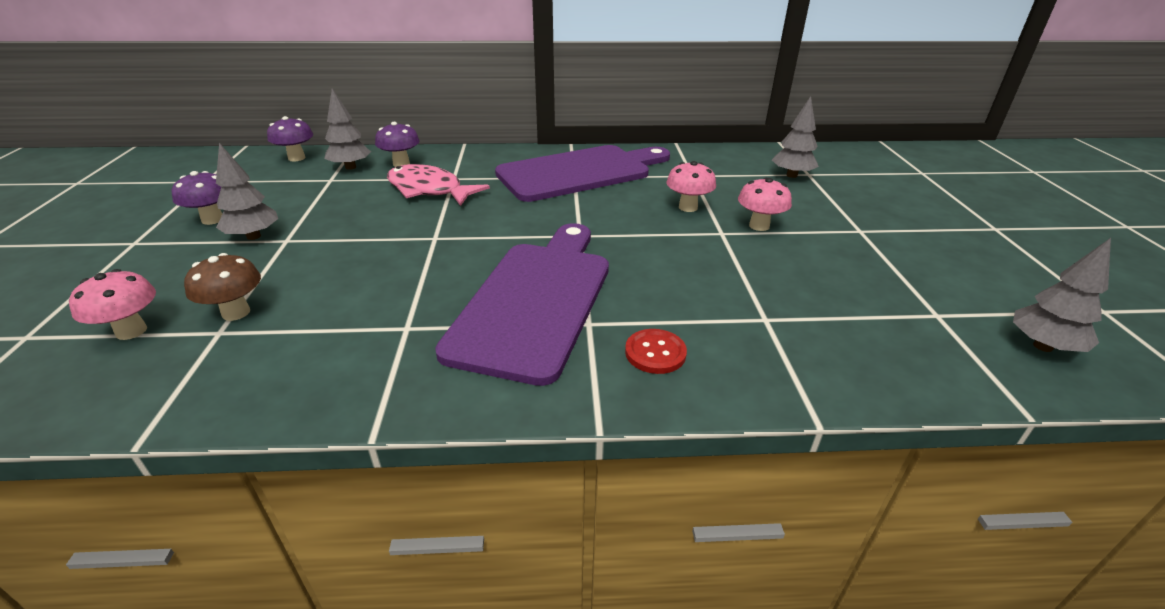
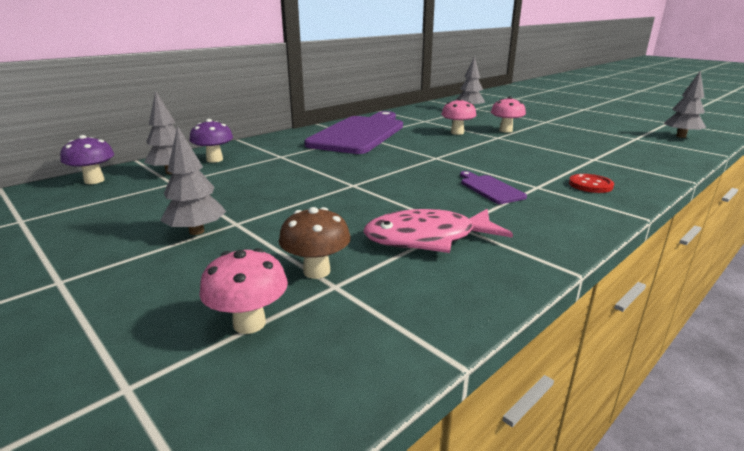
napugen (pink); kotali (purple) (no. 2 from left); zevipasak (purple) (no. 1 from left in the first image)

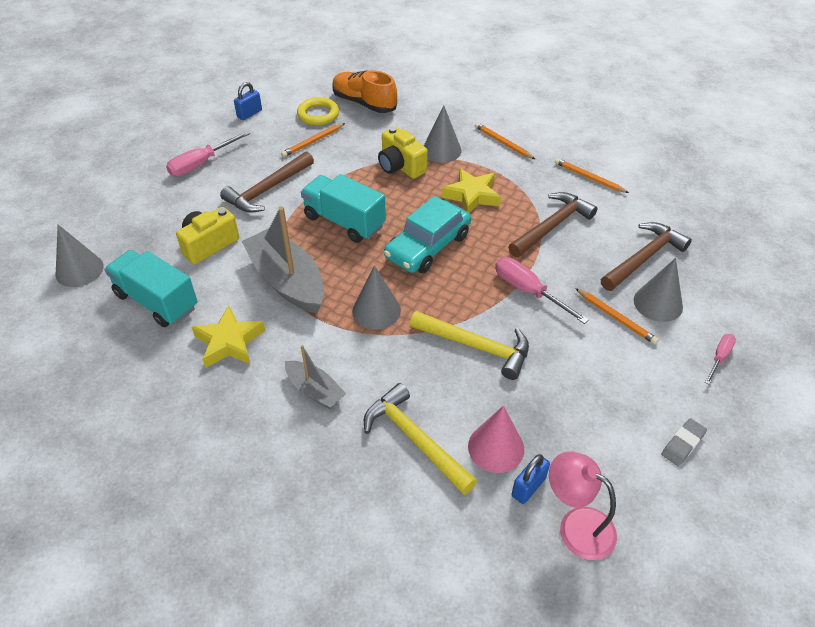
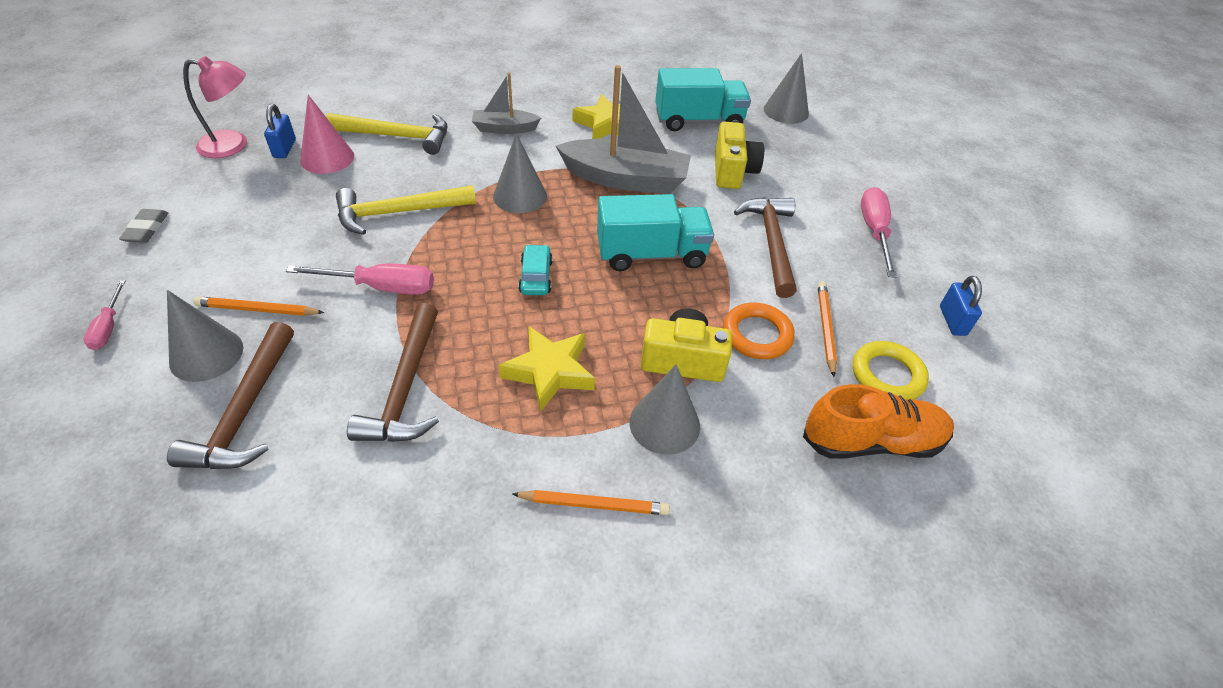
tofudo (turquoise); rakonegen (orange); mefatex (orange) (no. 3 from left in the first image)

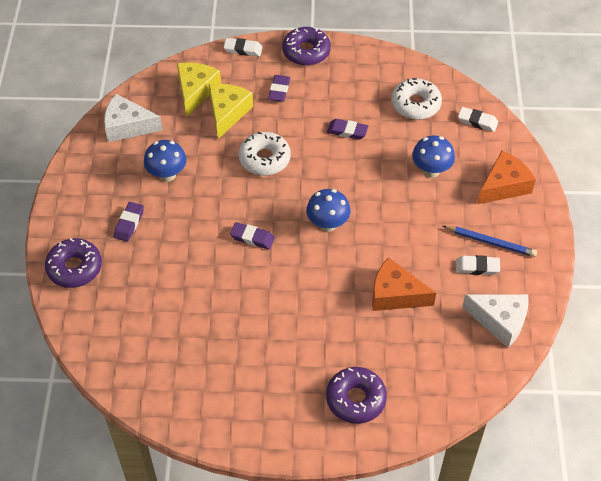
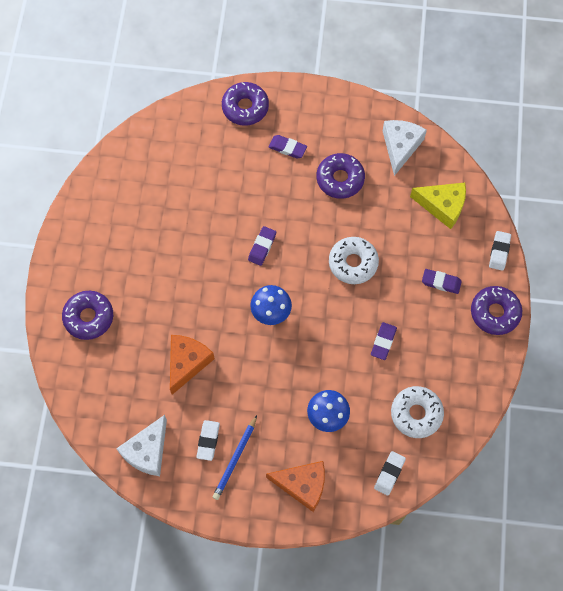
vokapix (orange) (no. 2 from left); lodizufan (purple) (no. 3 from left); vokapix (yellow) (no. 2 from left in the first image)

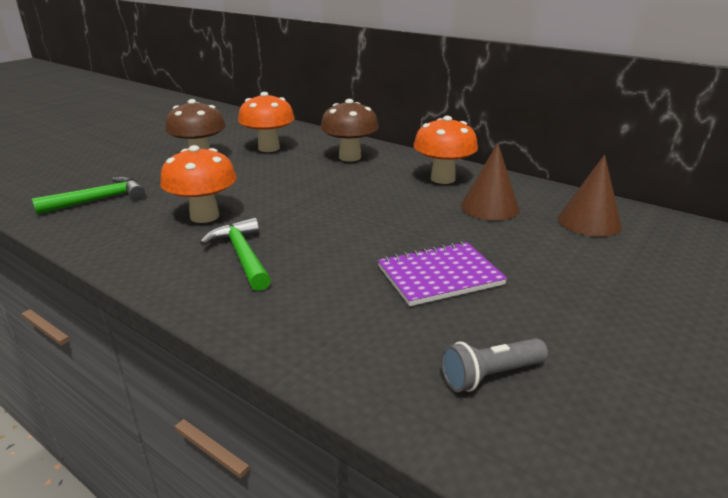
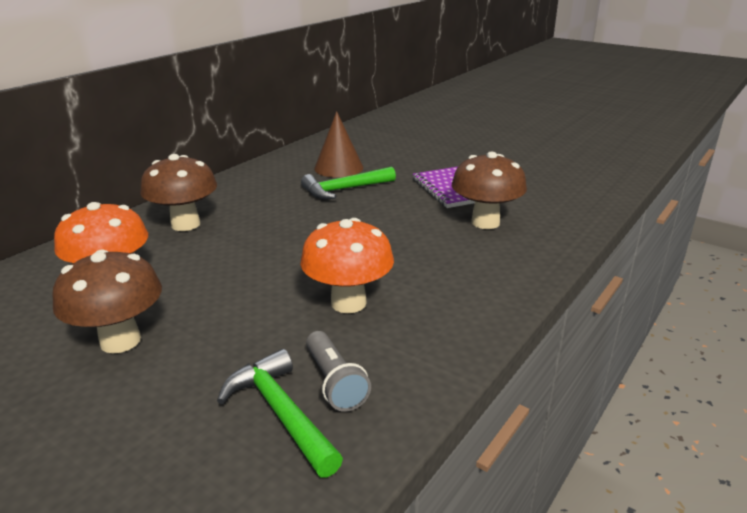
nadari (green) (no. 2 from left); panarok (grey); zevipasak (brown) (no. 3 from left); zevipasak (orange) (no. 3 from left in the first image); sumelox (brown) (no. 2 from left in the first image)

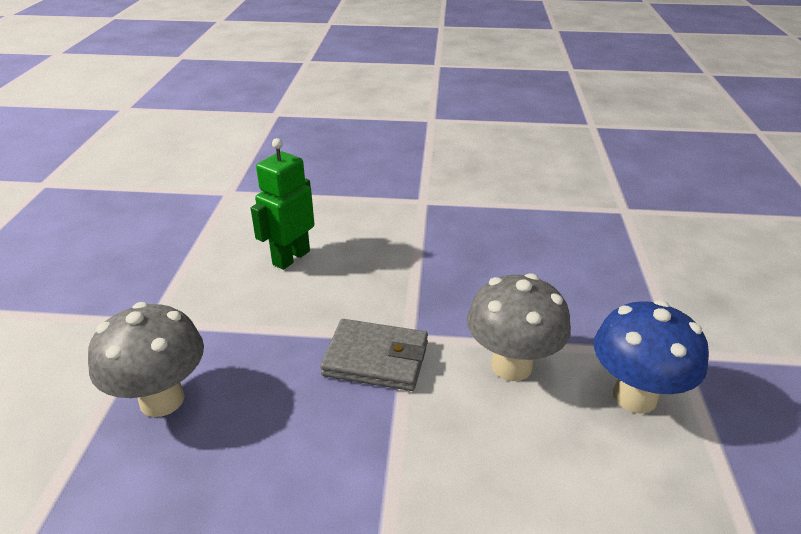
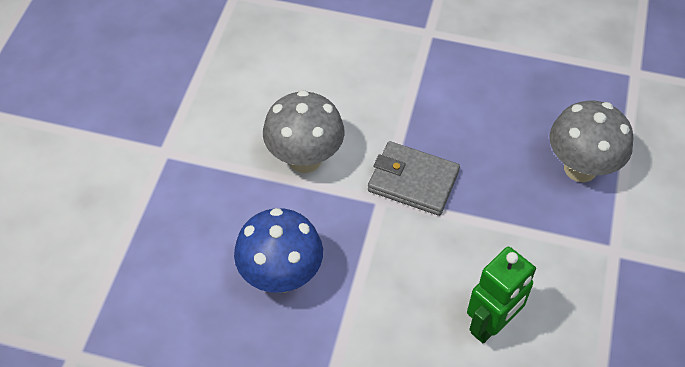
zevipasak (blue)

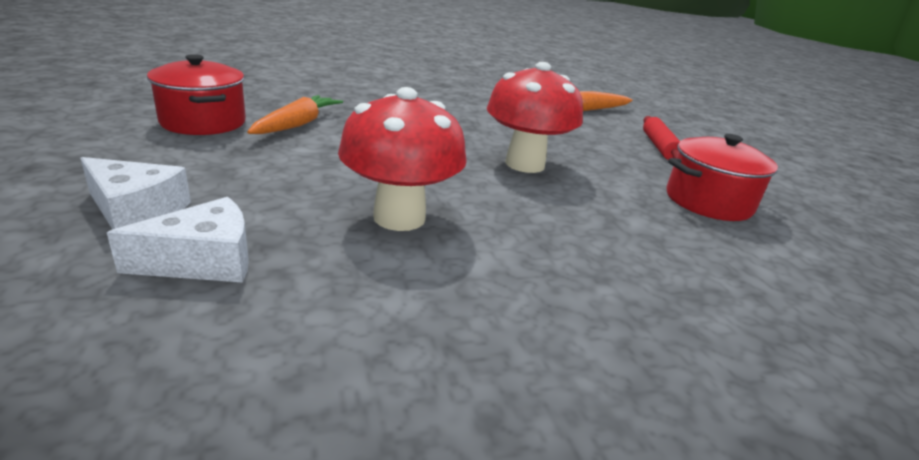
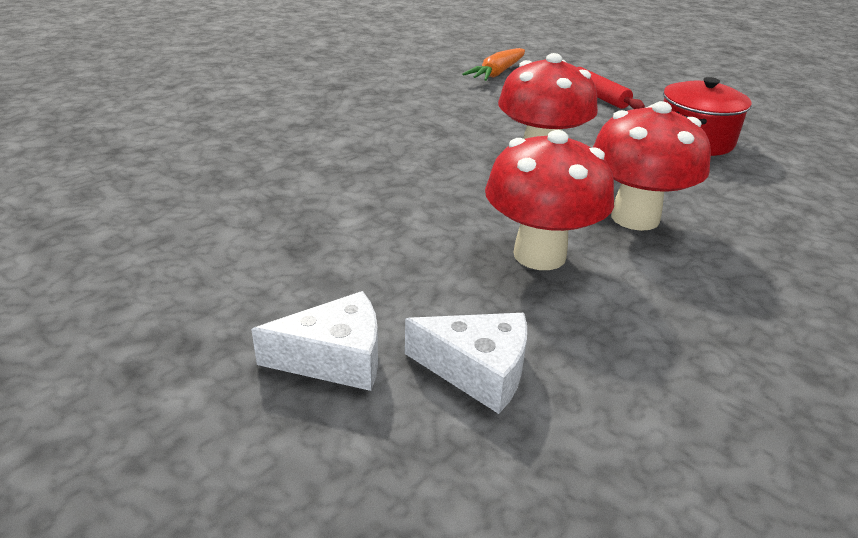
vokapix (white) (no. 2 from left); zevipasak (red) (no. 3 from left); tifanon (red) (no. 1 from left in the first image); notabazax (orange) (no. 1 from left in the first image)

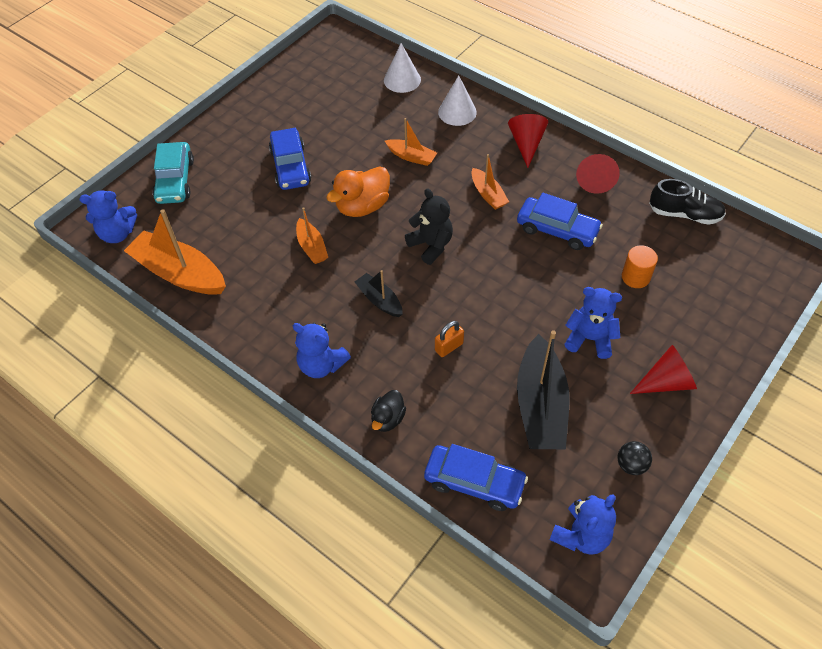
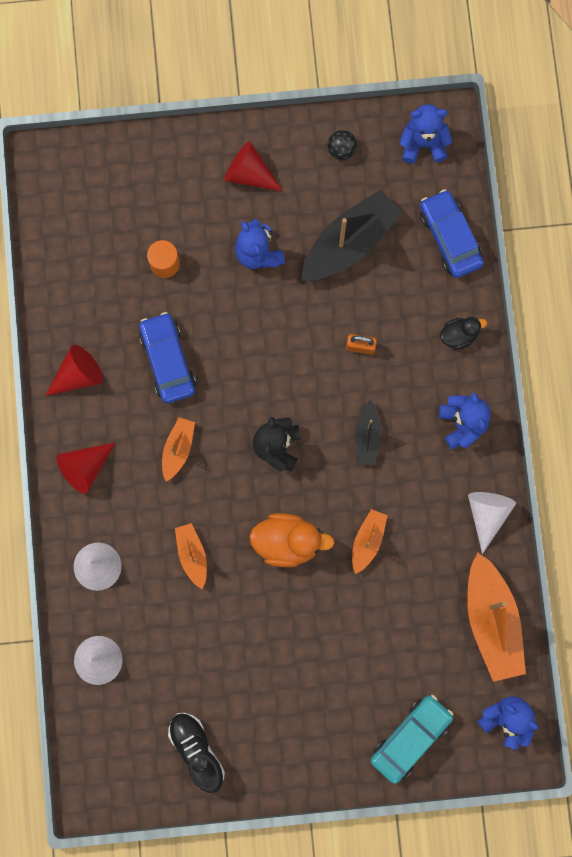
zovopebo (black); sumelox (white) (no. 3 from left); tofudo (blue) (no. 1 from left in the first image)

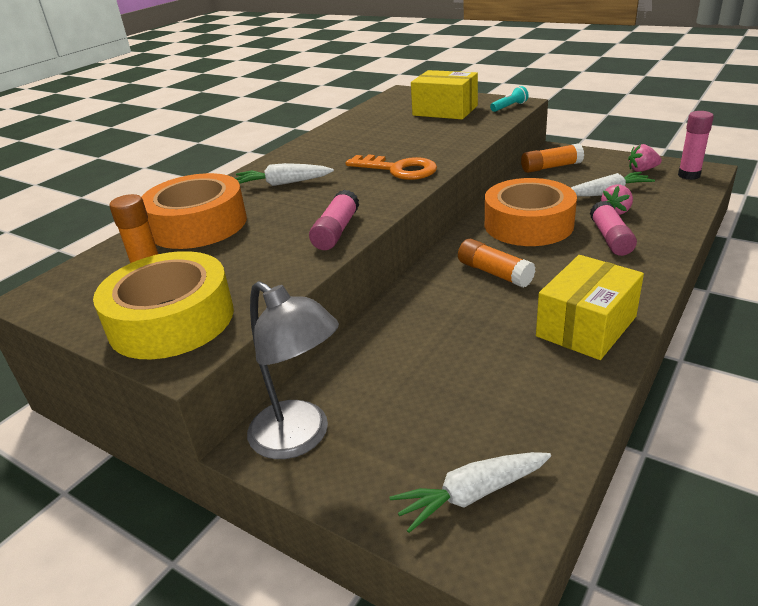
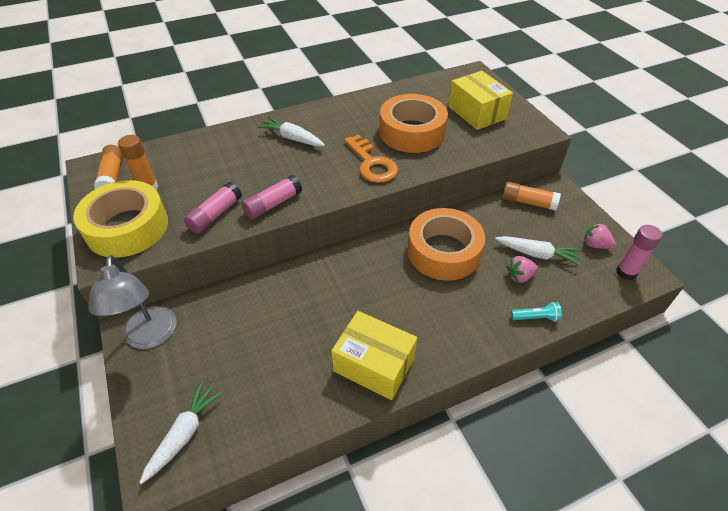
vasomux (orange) (no. 1 from left); notabazax (white) (no. 1 from left); vasomux (pink) (no. 1 from left); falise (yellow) (no. 1 from left); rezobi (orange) (no. 1 from left); panarok (turquoise)

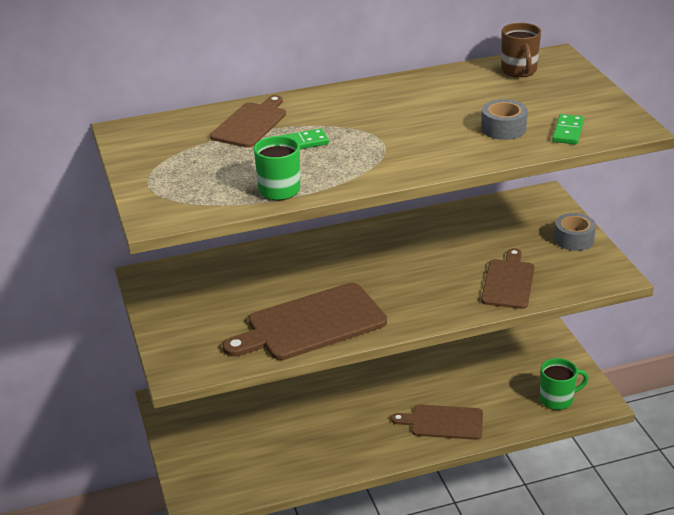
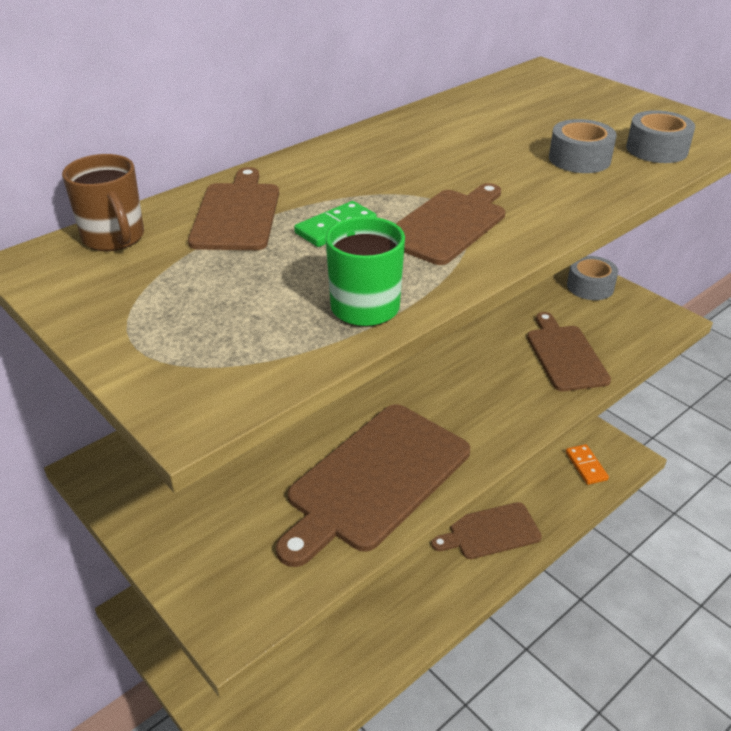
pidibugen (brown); kotali (brown) (no. 3 from left); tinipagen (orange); rezobi (grey) (no. 3 from left)

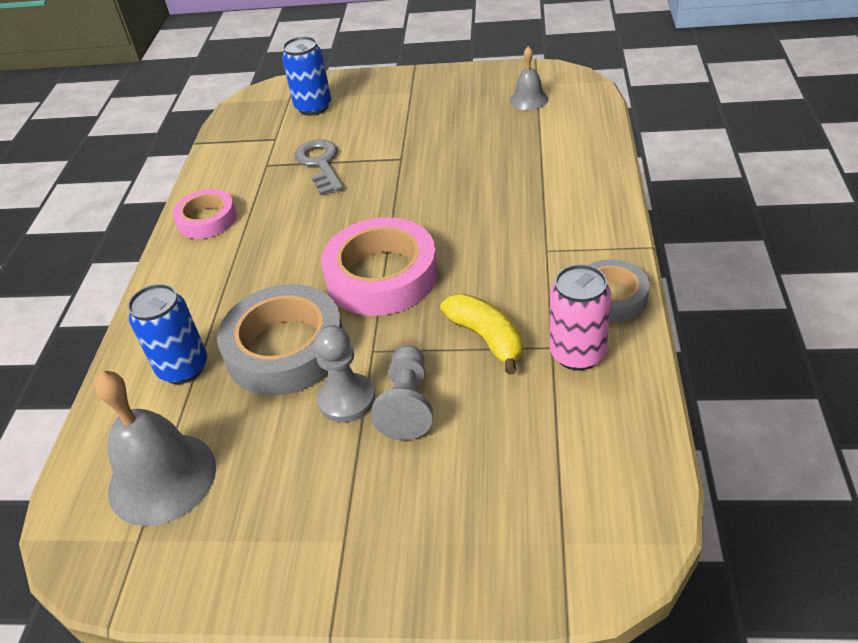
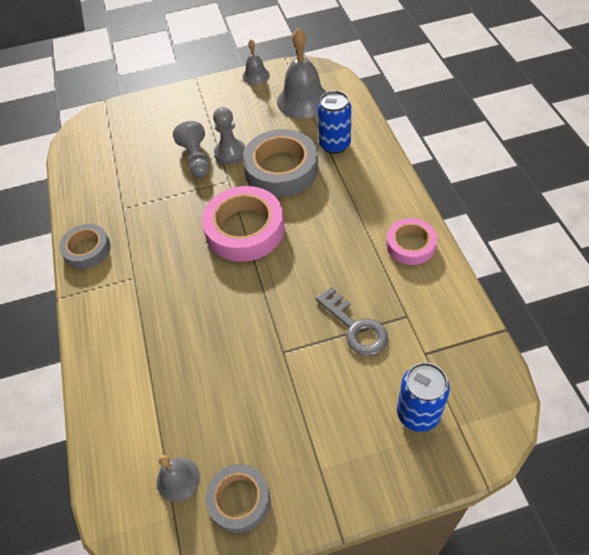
rezobi (grey) (no. 2 from left); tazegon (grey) (no. 2 from left); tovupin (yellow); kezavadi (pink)

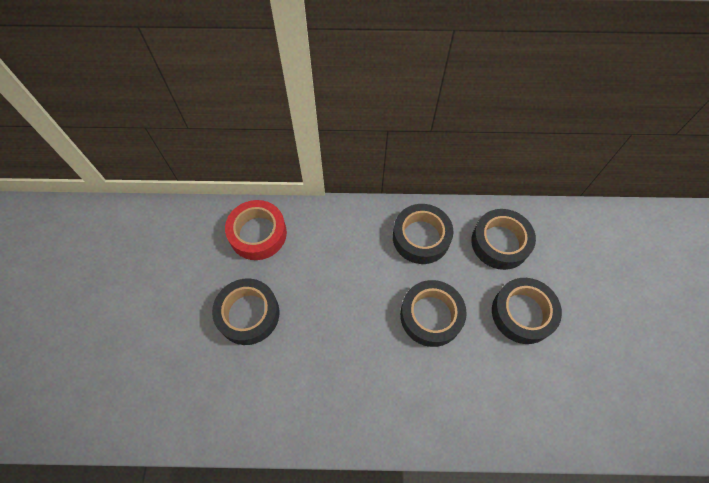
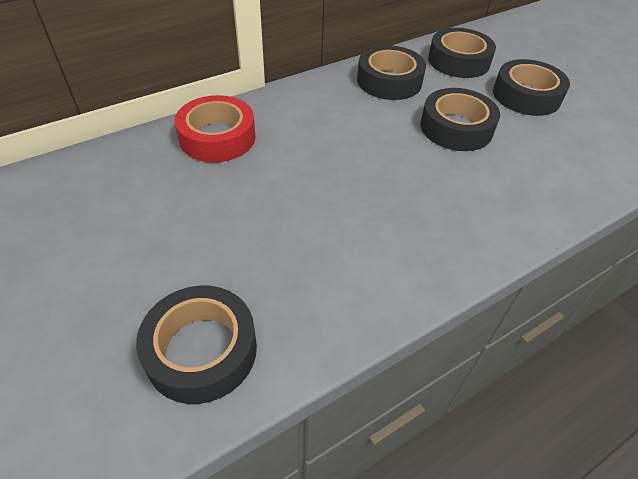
rezobi (black) (no. 1 from left)

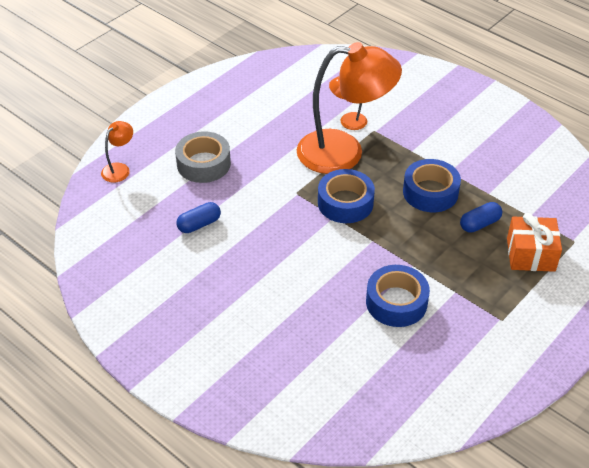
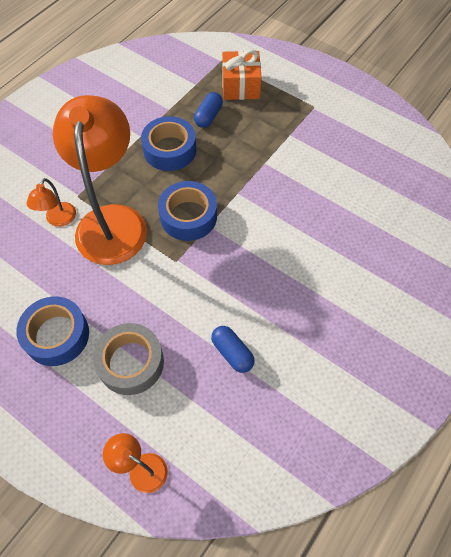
rezobi (blue) (no. 1 from left); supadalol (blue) (no. 1 from left)

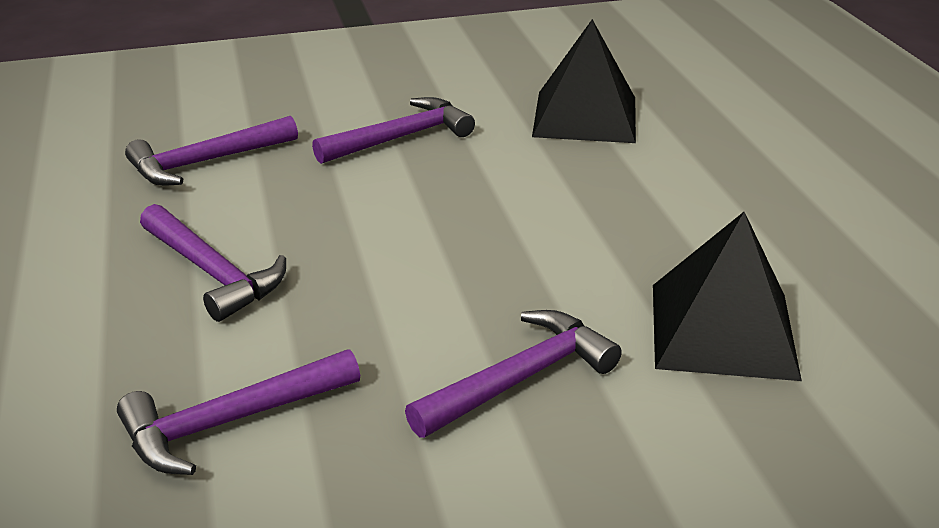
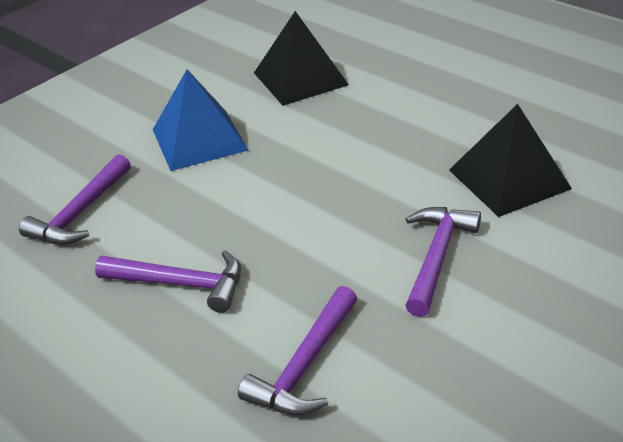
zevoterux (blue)

